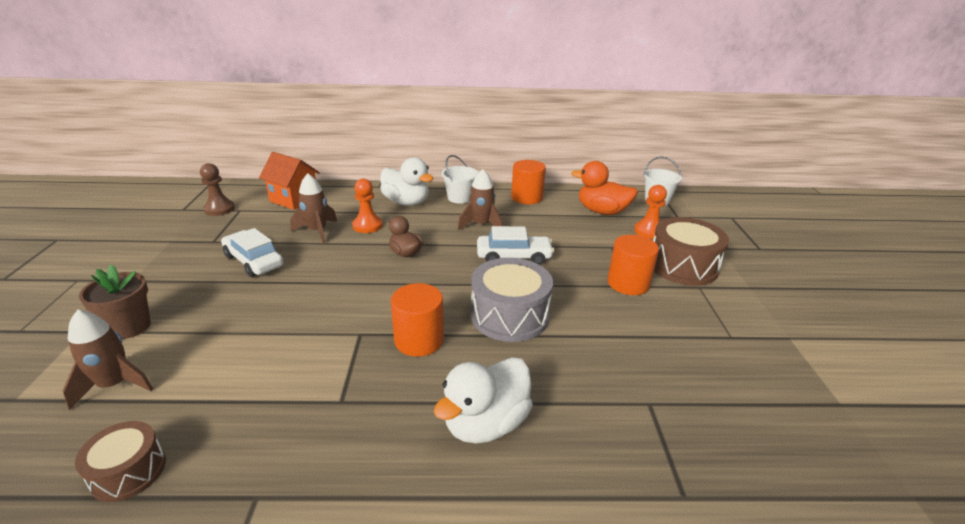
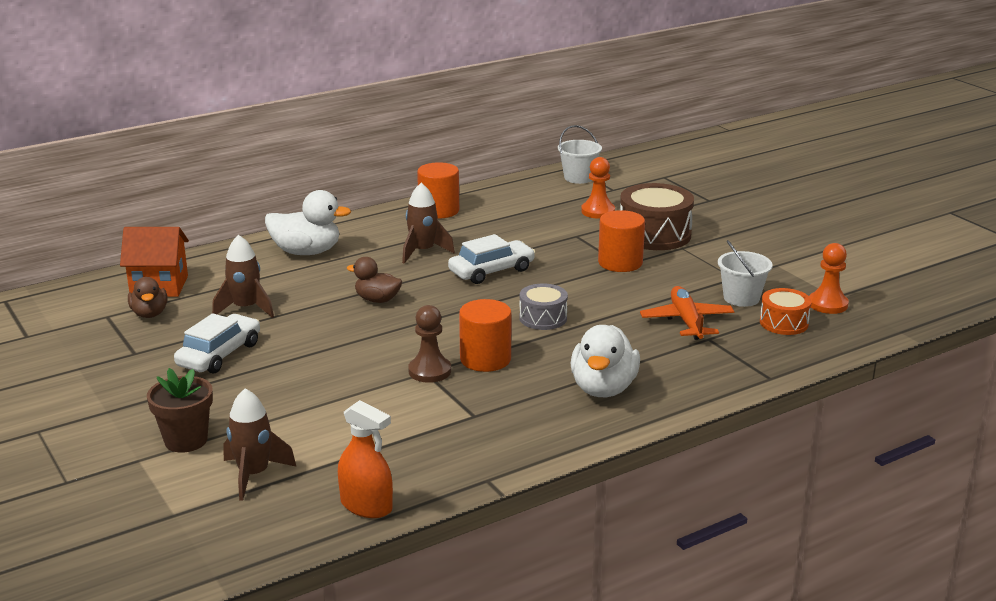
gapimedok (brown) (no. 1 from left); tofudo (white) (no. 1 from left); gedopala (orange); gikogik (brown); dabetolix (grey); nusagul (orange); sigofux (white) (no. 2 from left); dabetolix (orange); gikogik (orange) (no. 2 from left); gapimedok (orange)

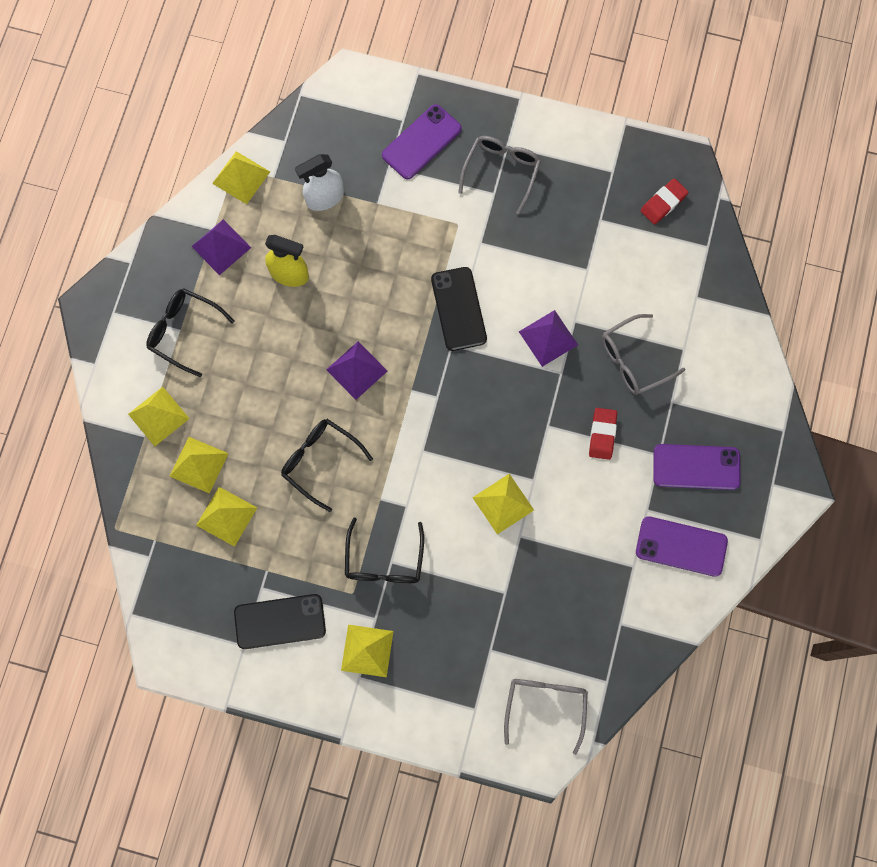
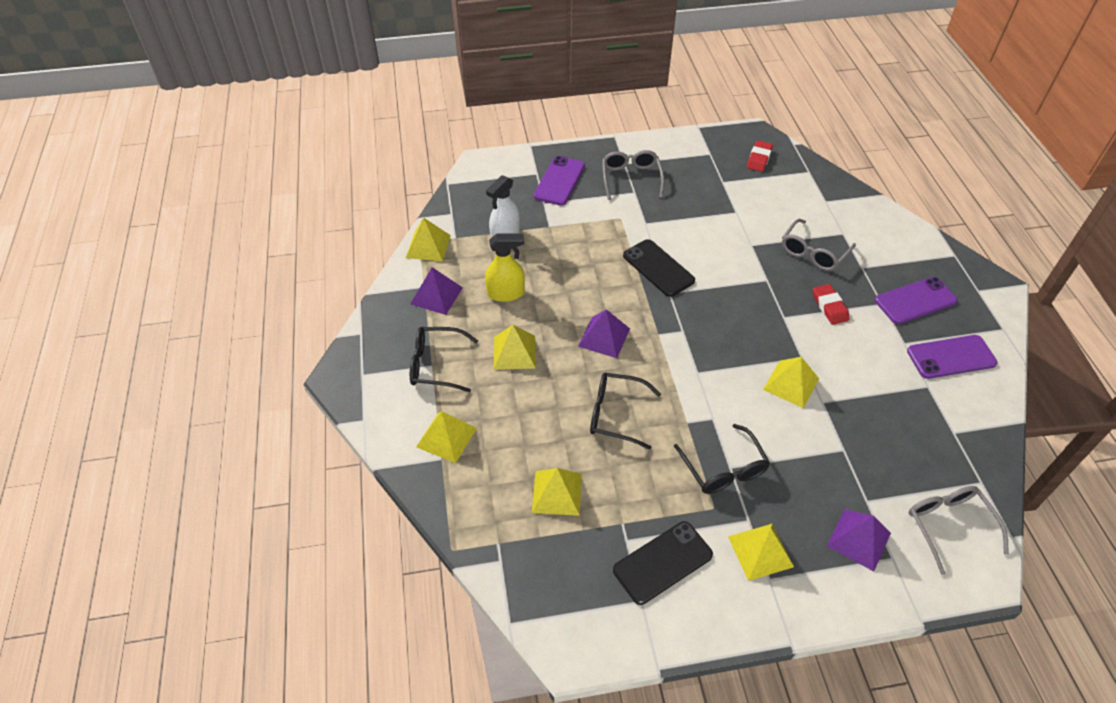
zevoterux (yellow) (no. 3 from left); zevoterux (purple) (no. 3 from left)

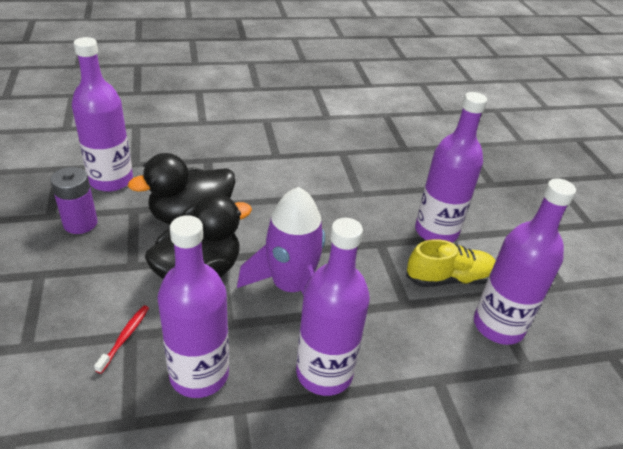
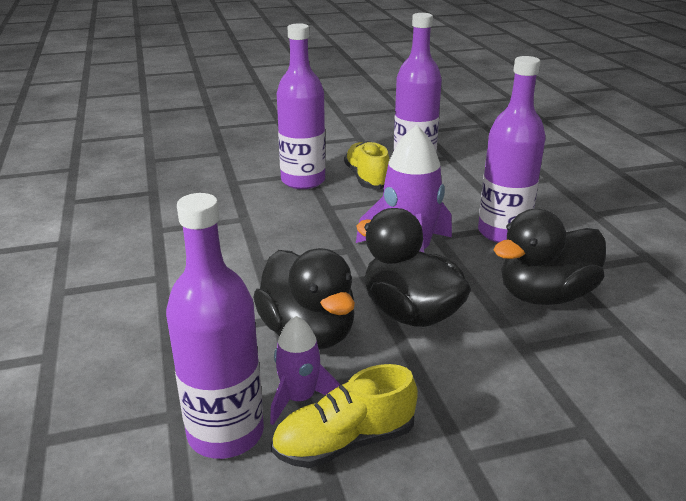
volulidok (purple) (no. 1 from left); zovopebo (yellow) (no. 1 from left); gapimedok (black) (no. 3 from left); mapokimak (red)

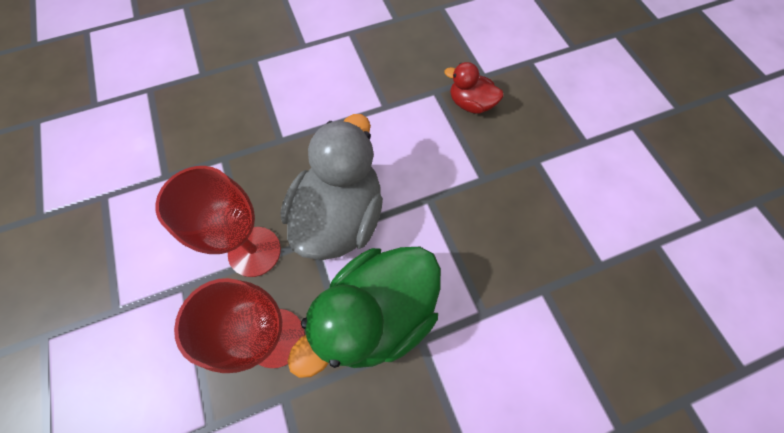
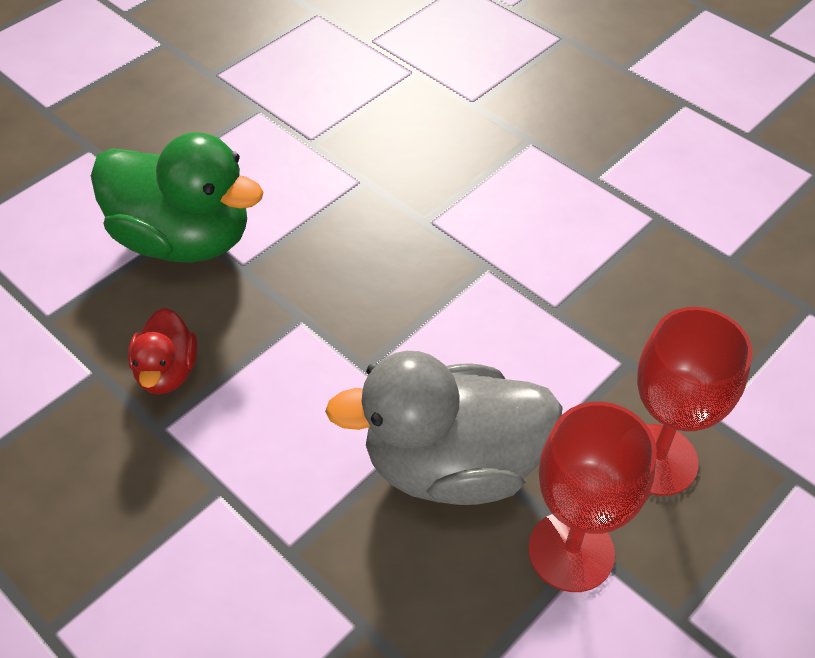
gapimedok (green)

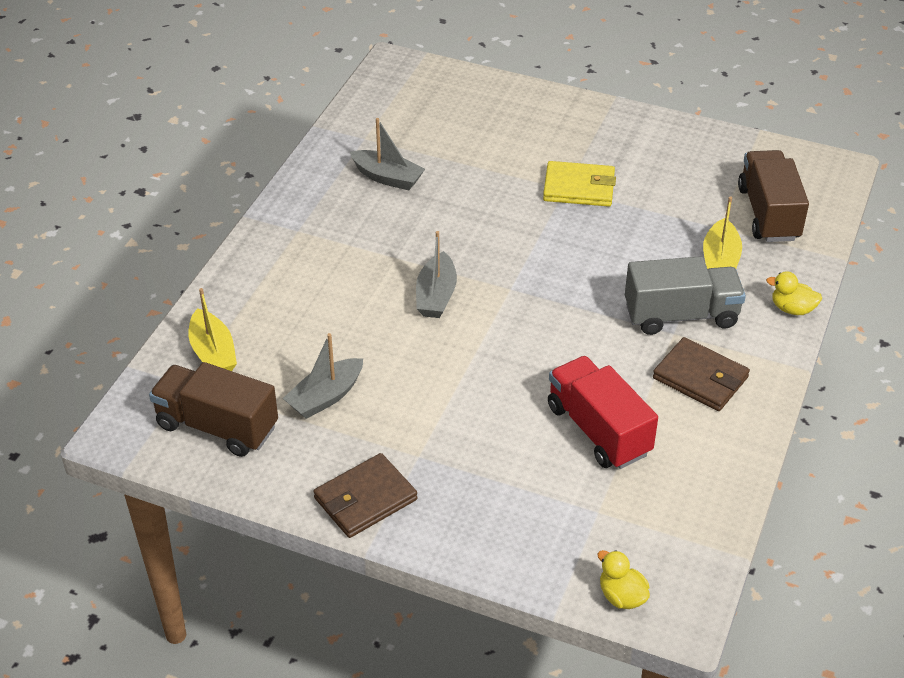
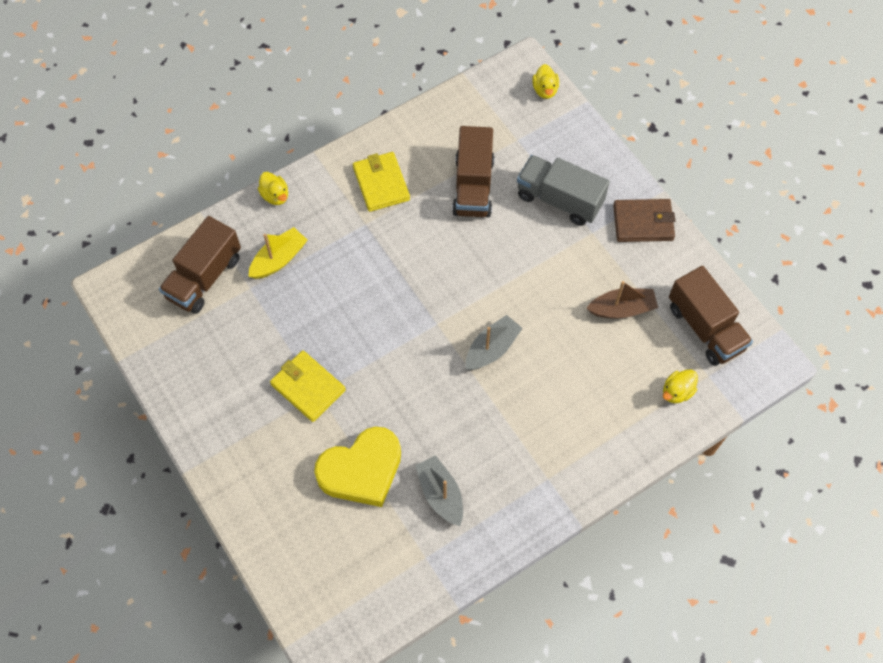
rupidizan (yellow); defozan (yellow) (no. 2 from left); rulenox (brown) (no. 2 from left); rulenox (grey); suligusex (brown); gapimedok (yellow) (no. 3 from left)

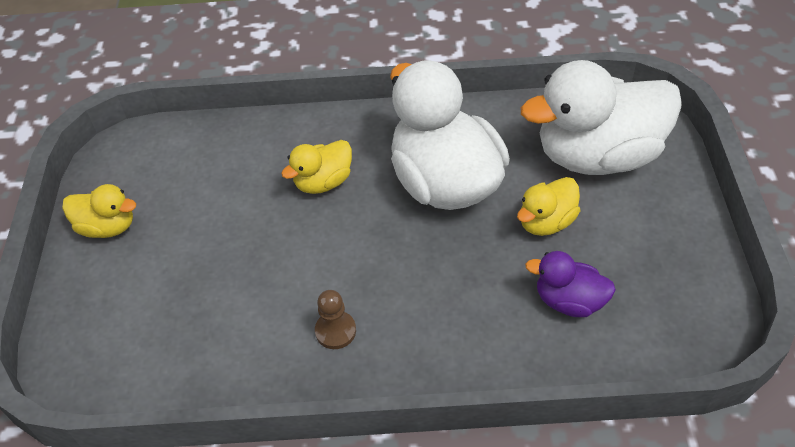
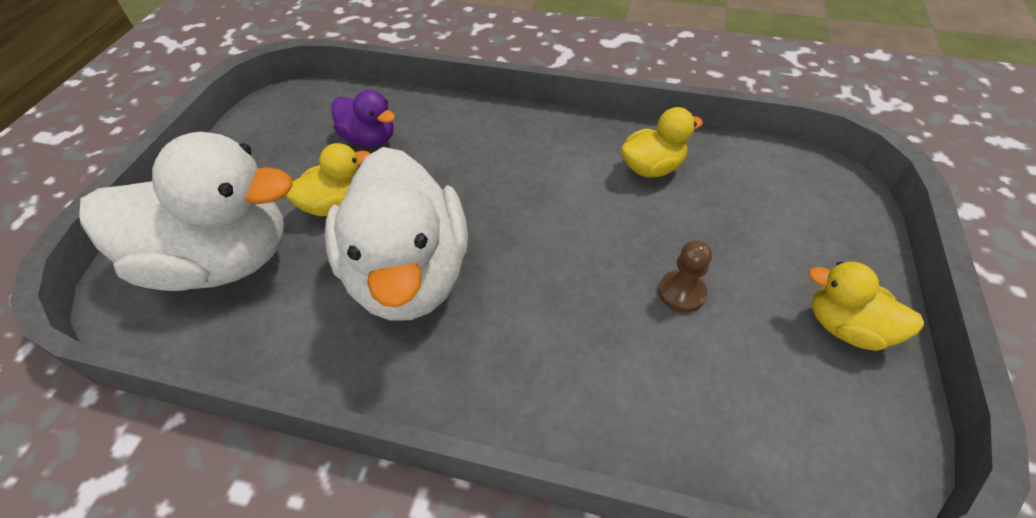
gapimedok (yellow) (no. 2 from left); gikogik (brown)

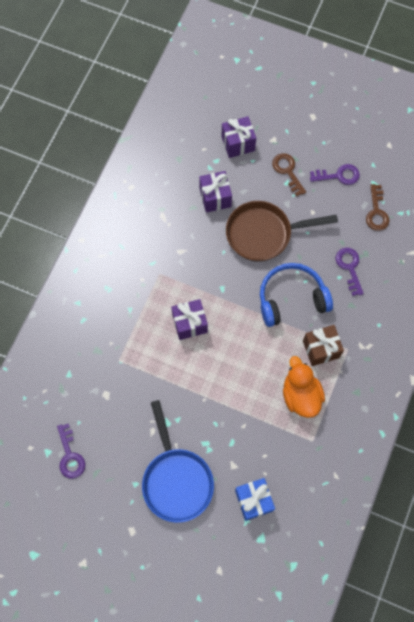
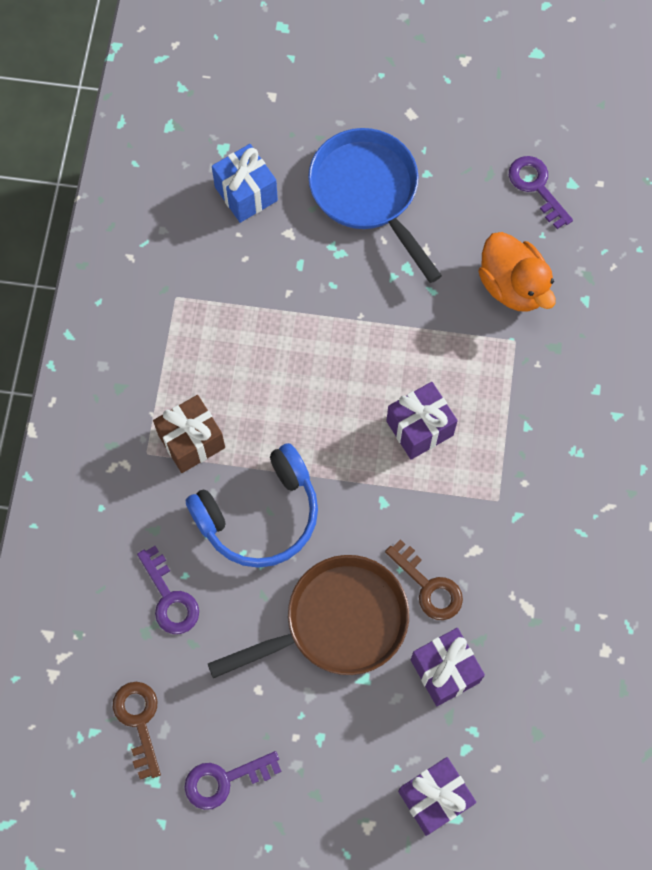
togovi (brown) (no. 2 from left); gapimedok (orange)

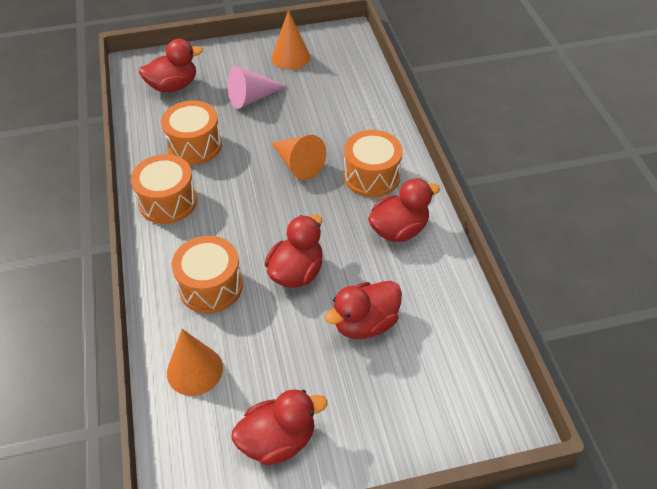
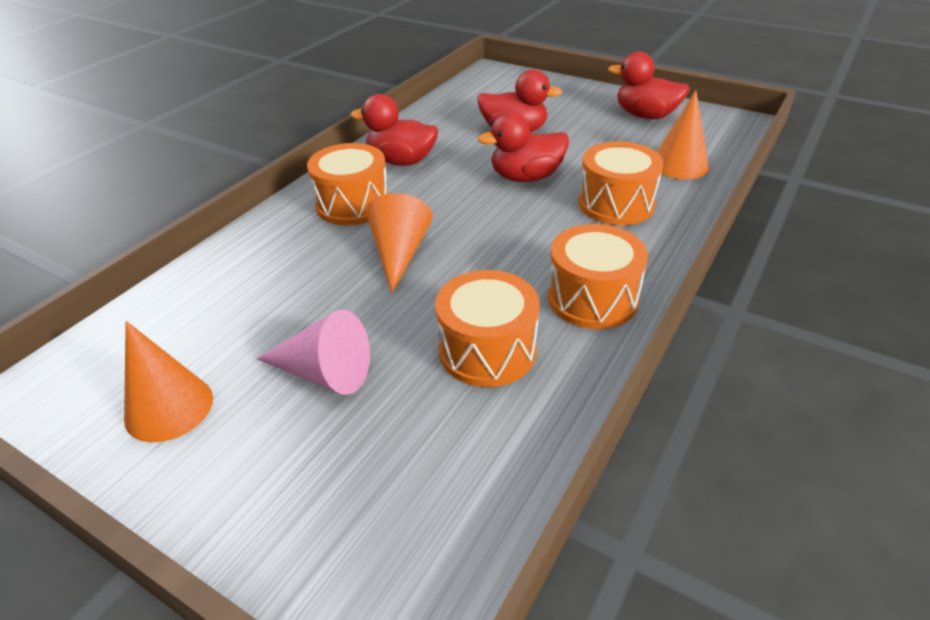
gapimedok (red) (no. 1 from left in the first image)

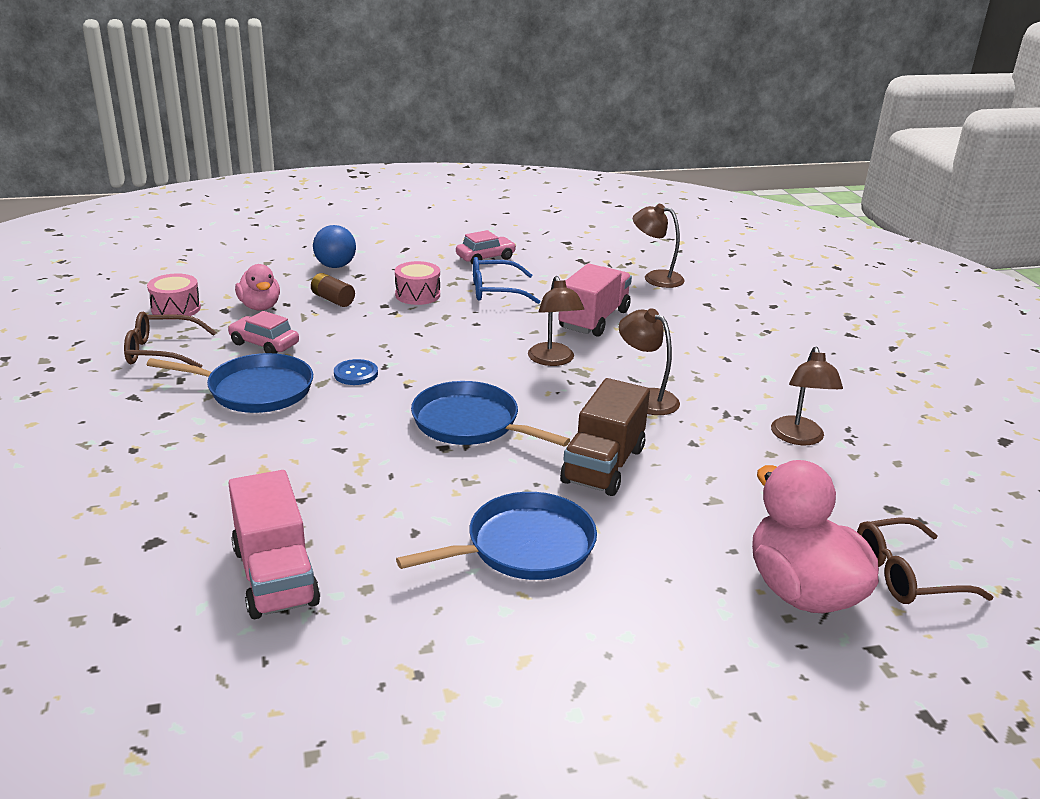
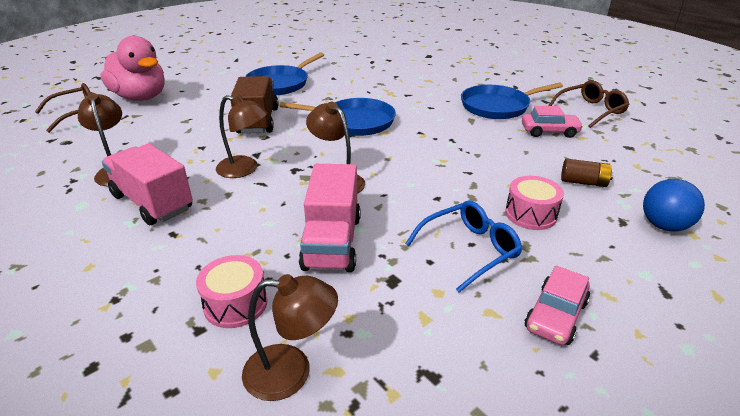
rulenox (pink) (no. 1 from left); dabetolix (pink) (no. 1 from left); gapimedok (pink) (no. 1 from left in the first image); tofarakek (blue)

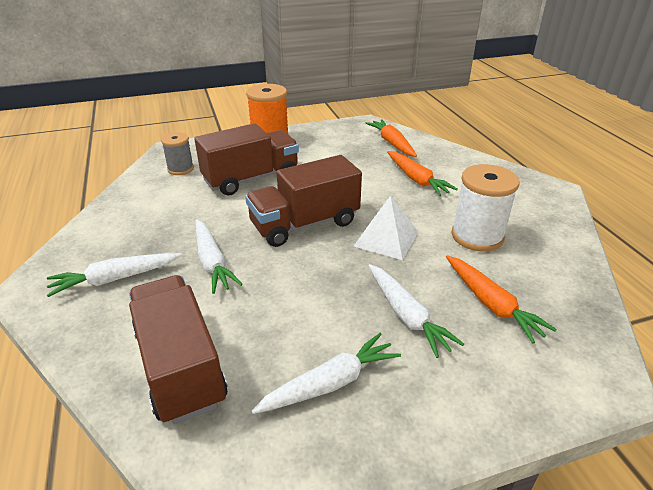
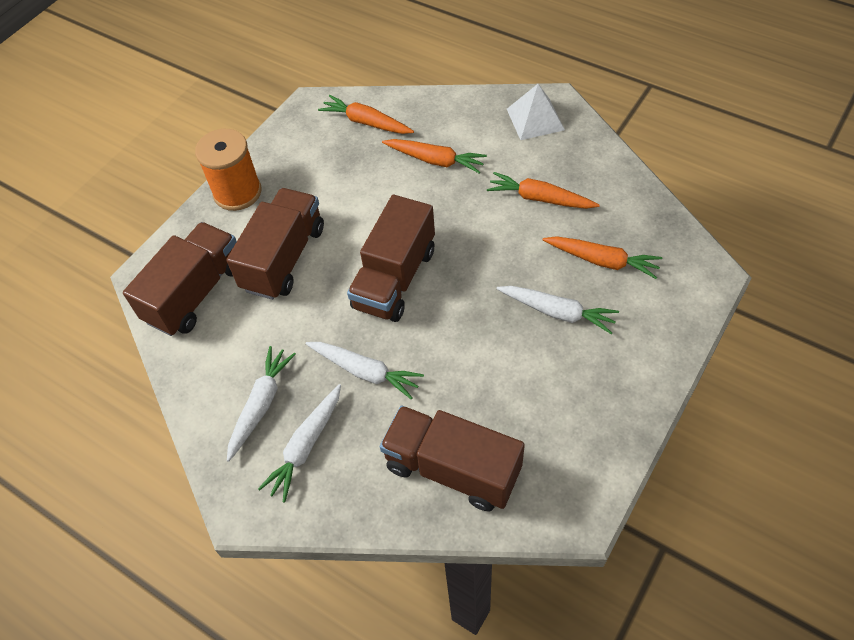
rulenox (brown) (no. 1 from left); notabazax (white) (no. 1 from left); notabazax (orange) (no. 3 from left); zevoterux (white)

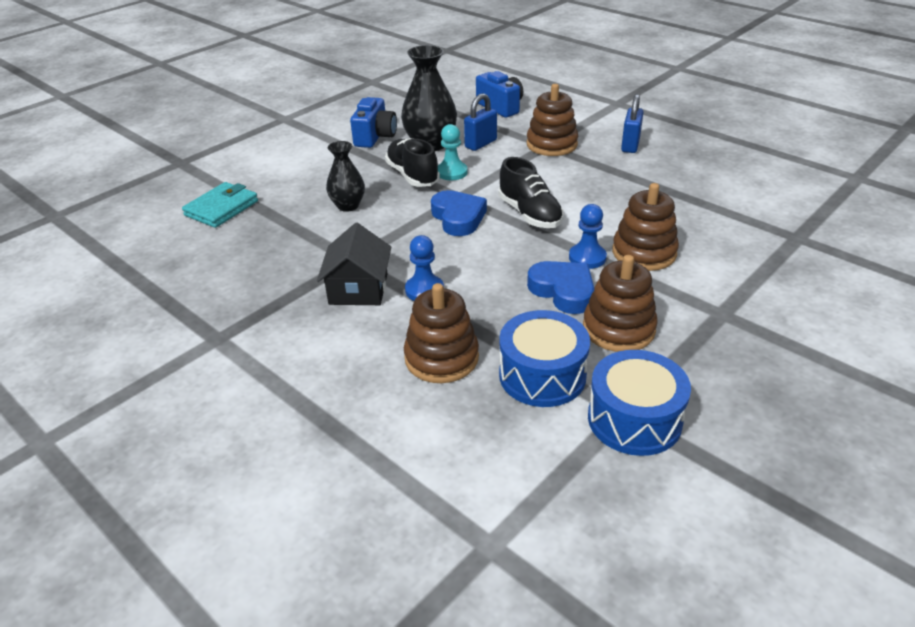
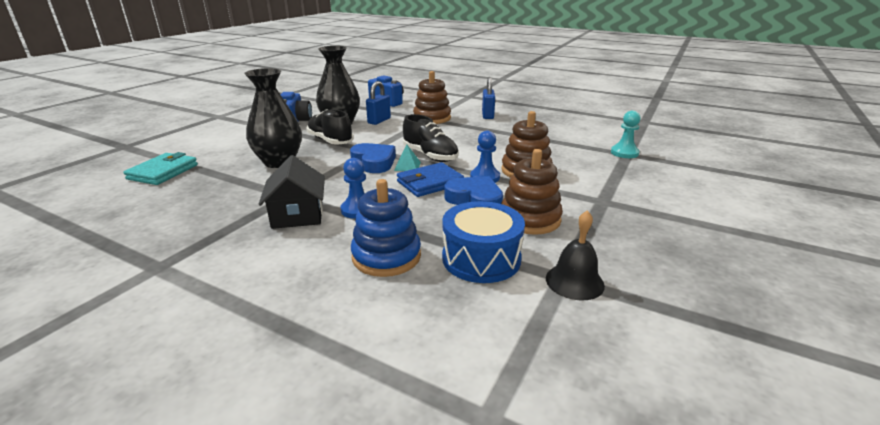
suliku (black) (no. 1 from left); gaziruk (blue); zevoterux (turquoise); defozan (blue); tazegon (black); gikogik (turquoise)

